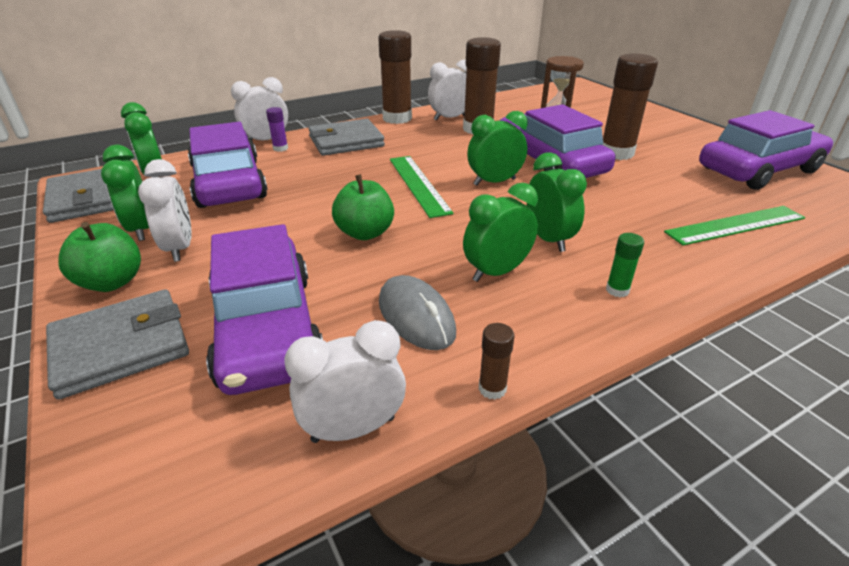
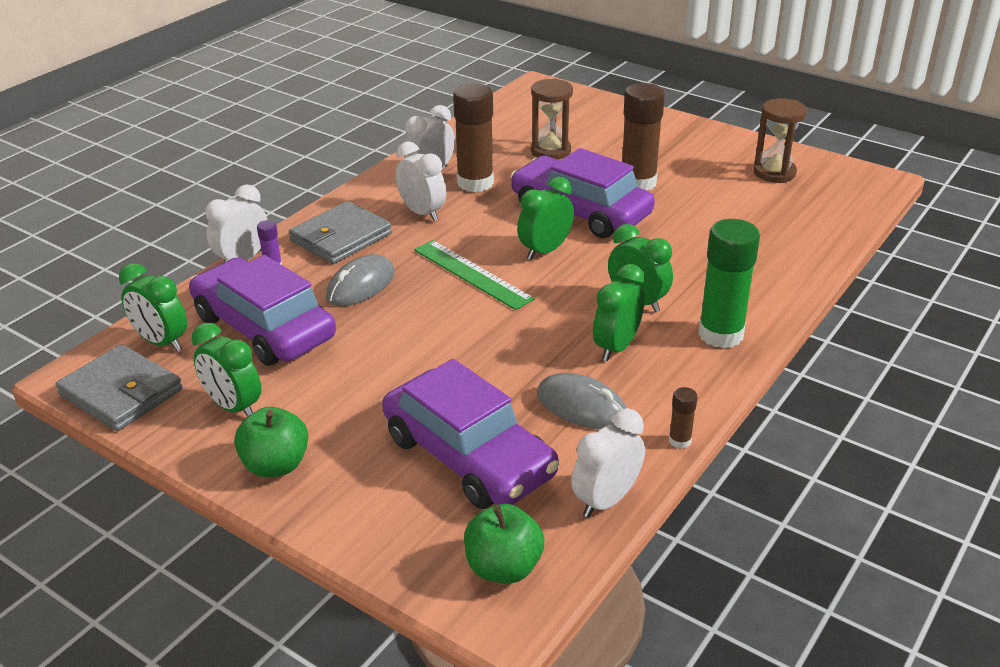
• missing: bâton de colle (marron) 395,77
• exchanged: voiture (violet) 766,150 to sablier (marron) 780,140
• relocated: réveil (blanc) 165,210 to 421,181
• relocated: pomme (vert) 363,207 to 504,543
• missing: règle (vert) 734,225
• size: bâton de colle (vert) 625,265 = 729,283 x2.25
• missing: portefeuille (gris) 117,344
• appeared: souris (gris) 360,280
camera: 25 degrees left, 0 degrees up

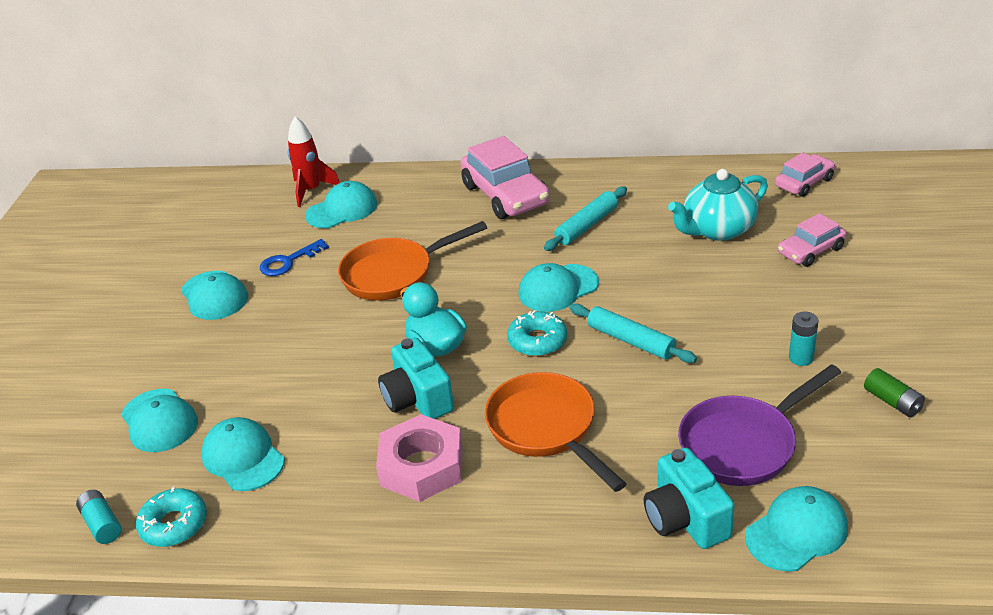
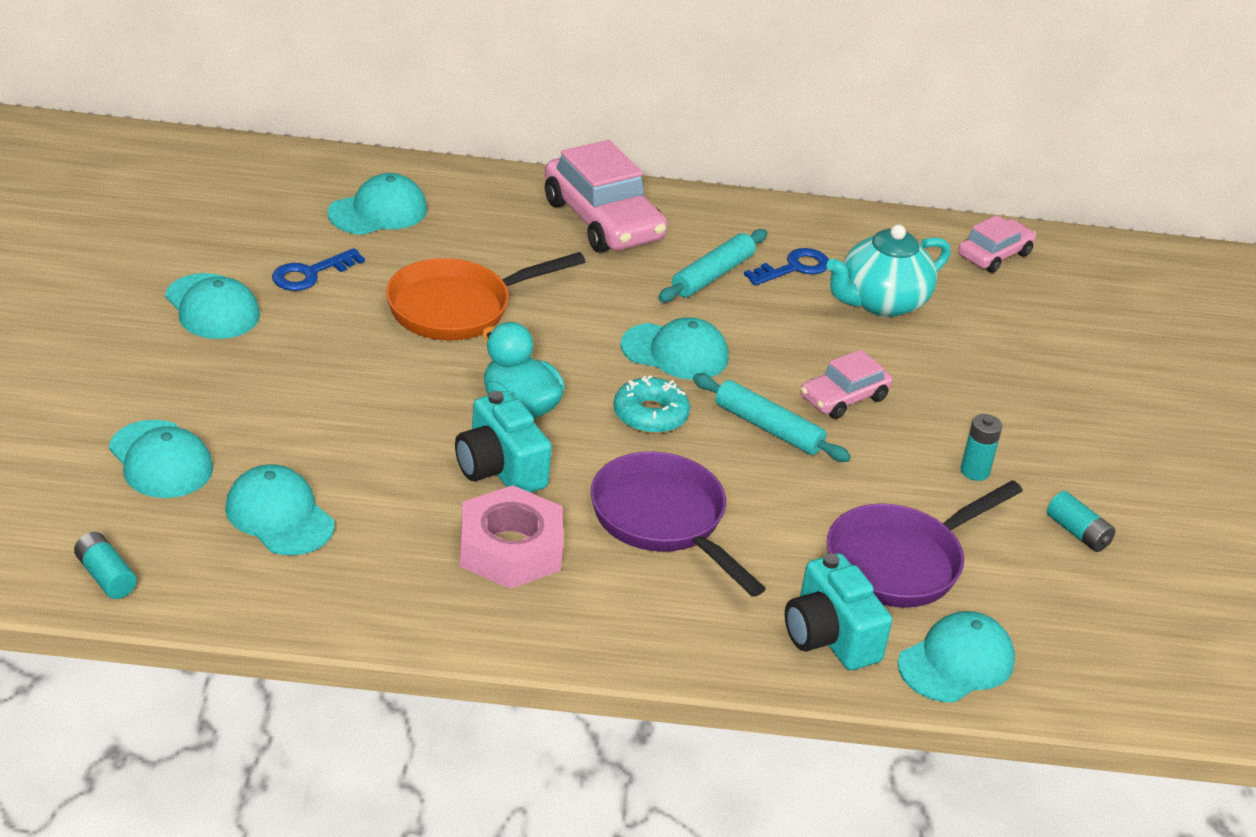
• missing: fusée (rouge) 314,161
• relocated: voiture (rose) 812,240 to 847,384
• spun: casquette (turquoise) 558,287 = 674,348 135 degrees counterclockwise
• colour: pile (vert) 894,392 to pile (turquoise) 1081,521
• colour: poêle (orange) 555,432 to poêle (violet) 678,524
• missing: beignet (turquoise) 171,517
• appeared: clé (bleu) 786,267
camera: 10 degrees left, 0 degrees up

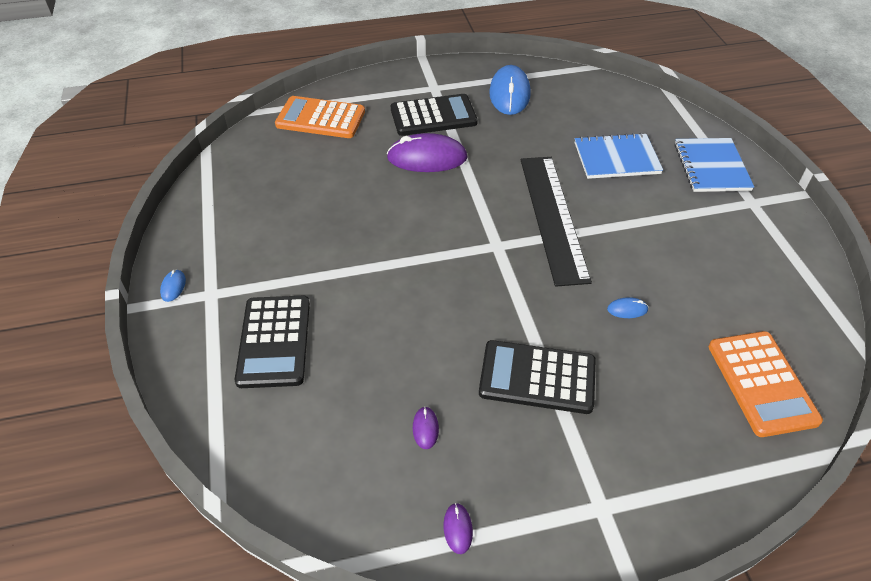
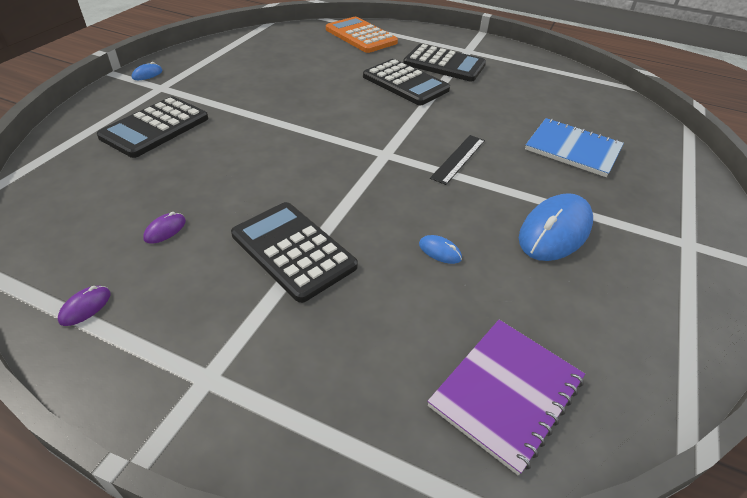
• relocated: souris (bleu) 510,90 to 556,227
• exchanged: souris (violet) 427,152 to calculatrice (noir) 406,82
• missing: carnet (bleu) 714,165
• size: règle (noir) 556,222 = 457,160 x0.49
• exchanged: calculatrice (orange) 766,384 to carnet (violet) 506,398
camera: 35 degrees right, 5 degrees down

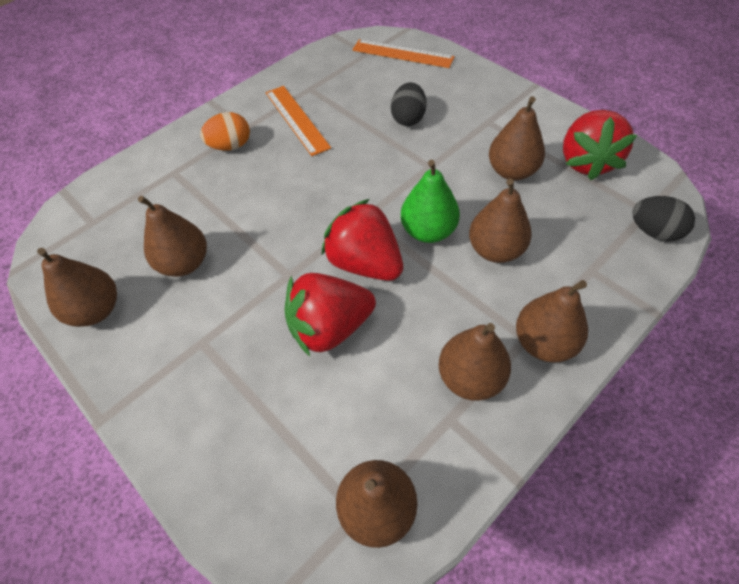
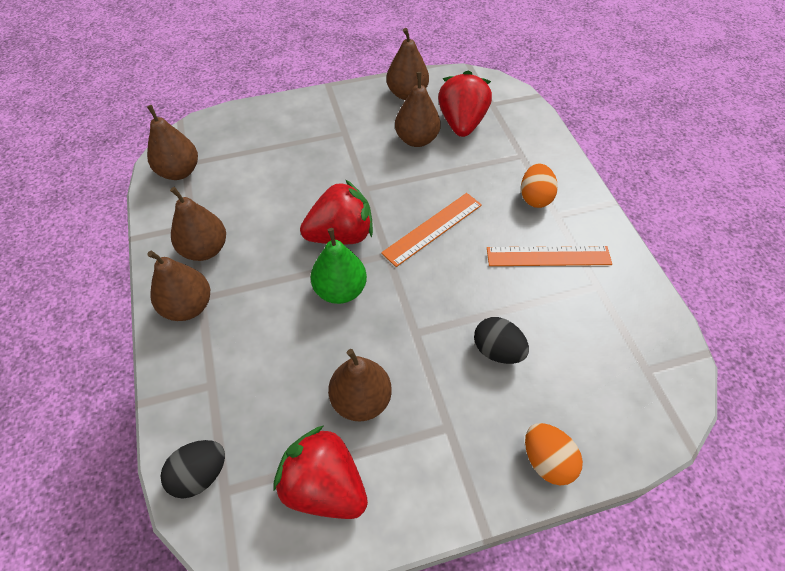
• relocated: règle (orange) 403,53 to 431,230
• missing: poire (marron) 500,220
• relocated: fraise (rouge) 330,314 to 465,103
• appeared: œuf (orange) 554,454
camera: 115 degrees right, 0 degrees up

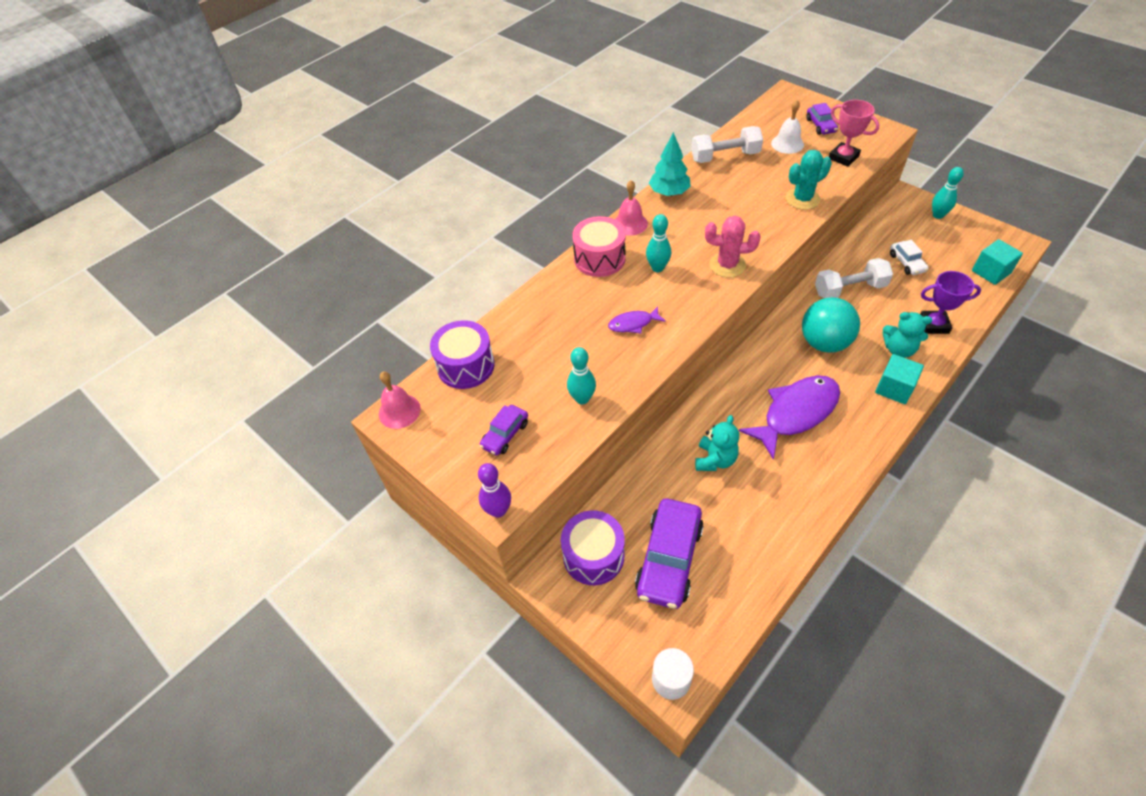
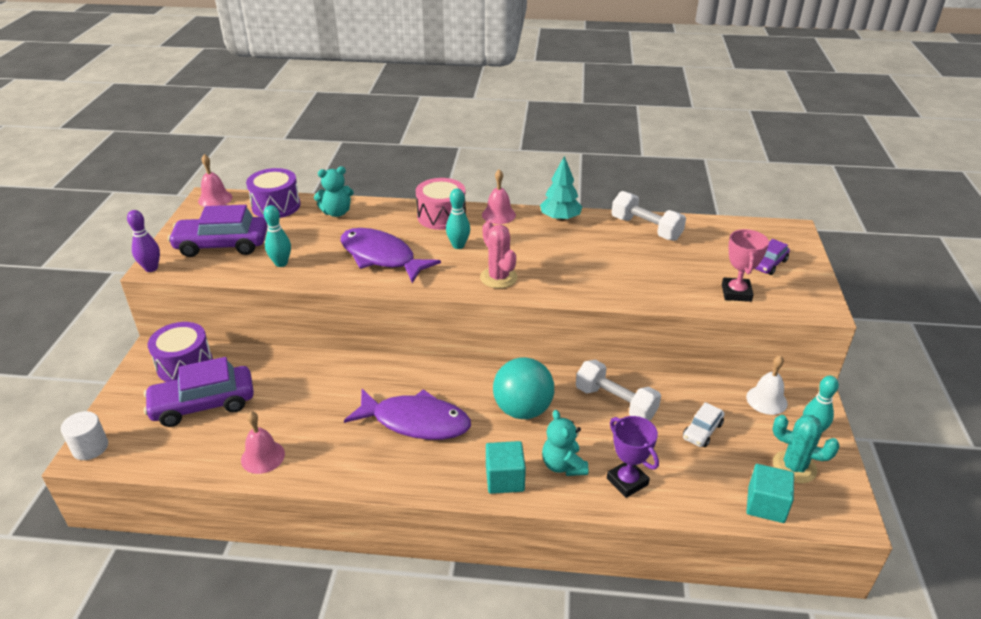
• relocated: cloche (blanc) 787,127 to 767,385
• relocated: cactus (turquoise) 809,180 to 806,449
• size: poisson (violet) 637,319 = 391,255 x2.09
• size: voiture (violet) 503,430 = 218,231 x1.92
• relocated: ours en peluche (turquoise) 717,443 to 334,191
• appeared: cloche (rose) 263,442
camera: 50 degrees right, 15 degrees down

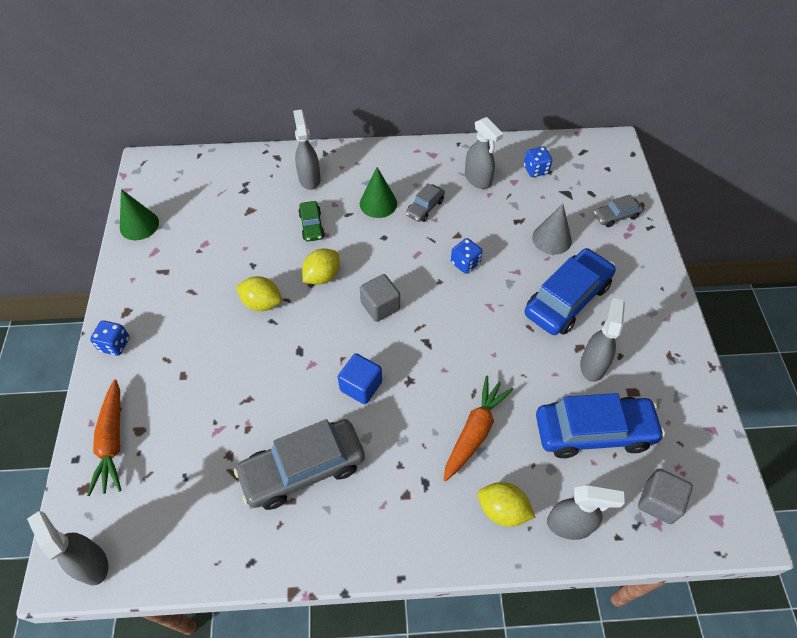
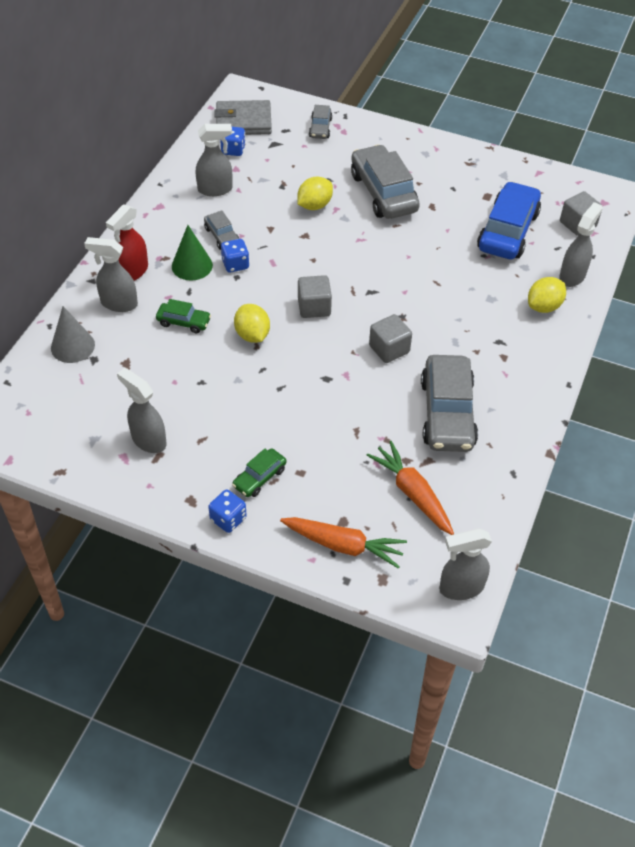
• missing: cône (vert) 139,214
• relocated: cône (gris) 552,229 to 73,334
• relocated: dé (bleu) 466,256 to 235,255
• colour: voiture (bleu) 570,291 to voiture (gris) 385,181
• relocated: citron (jaune) 259,293 to 315,193
• relocated: vaporisateur (gris) 602,340 to 142,410
• colour: cube (bleu) 360,378 to cube (gris) 390,338
• relocated: carotte (orange) 479,428 to 410,488
• appeared: portefeuille (gris) 243,117
• appeared: vaporisateur (rouge) 127,242
• appeared: voiture (vert) 259,472
camera: 65 degrees left, 5 degrees down

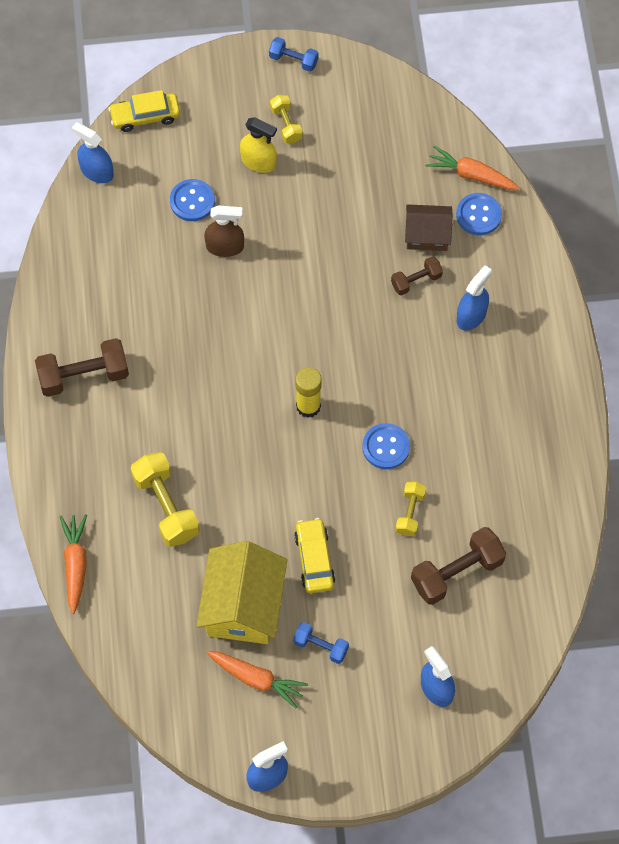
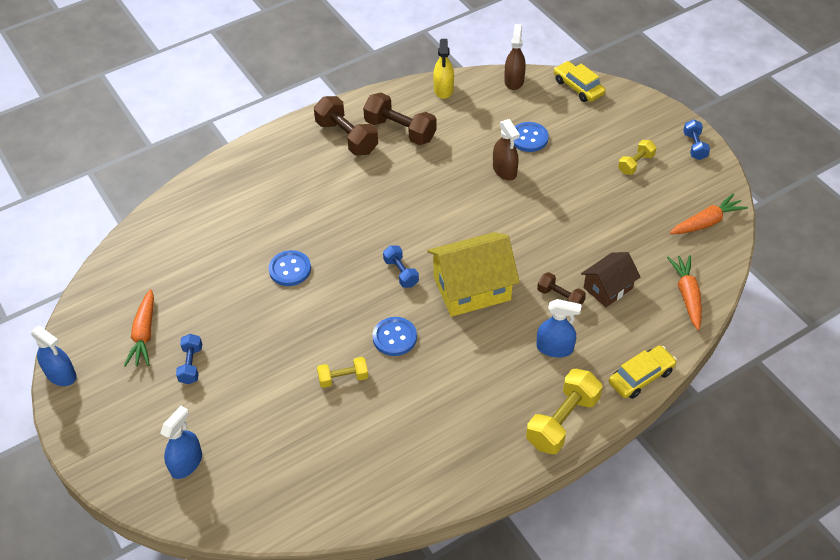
• relocated: vaporisateur (jaune) 258,145 to 443,69
• colour: vaporisateur (bleu) 93,152 to vaporisateur (marron) 515,57
• relocated: bouton (bleu) 479,214 to 290,268
• spun: maison (marron) 429,227 = 610,279 75 degrees clockwise
• exchanged: bâton de colle (jaune) 308,392 to haltère (bleu) 401,266
• relocated: haltère (jaune) 165,499 to 564,412
• relocated: carotte (orange) 73,564 to 709,213
• relocated: voiture (jaune) 314,555 to 643,372
• relocated: haltère (marron) 458,566 to 400,119
• relocated: maison (jaune) 241,592 to 473,274
camera: 65 degrees right, 15 degrees down

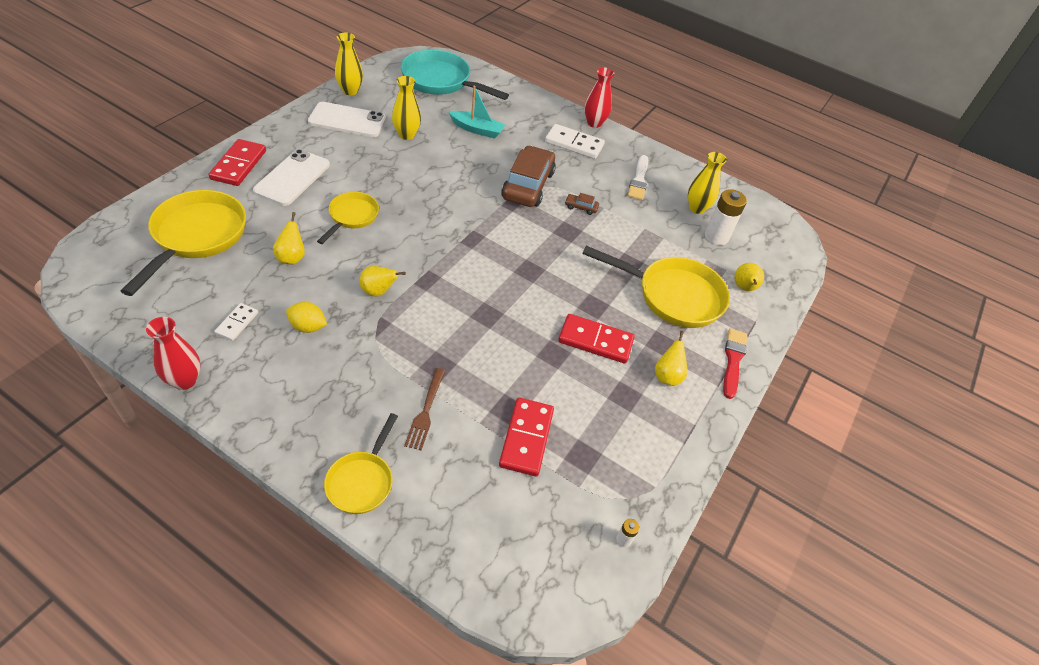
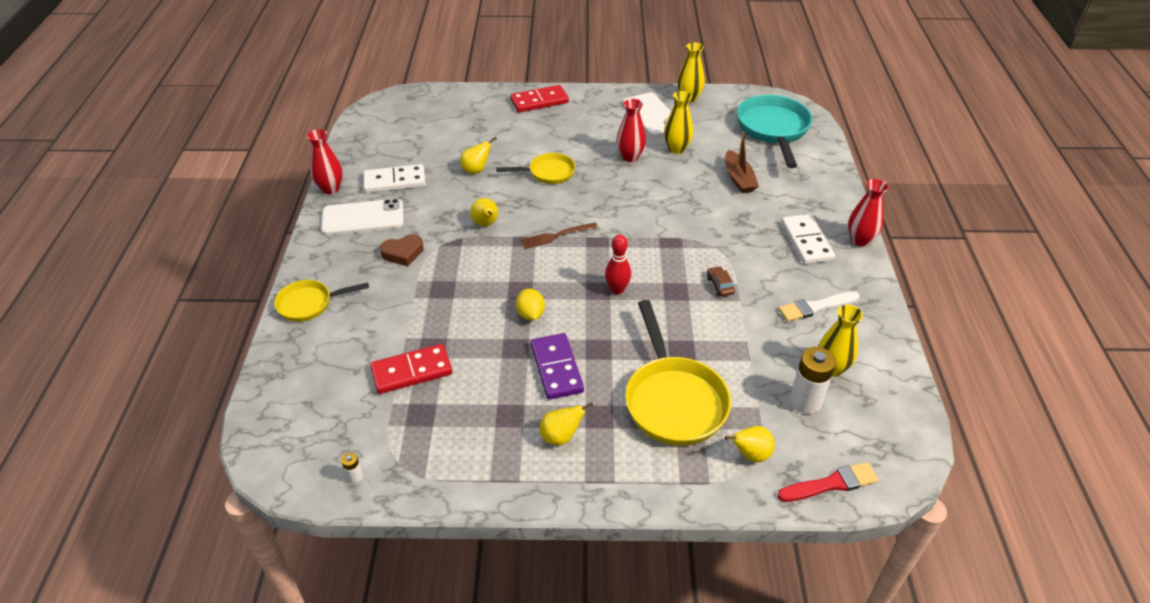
• colour: bateau (turquoise) 476,112 to bateau (marron) 742,162
• missing: voiture (marron) 528,176
• relocated: téléphone (blanc) 291,177 to 362,217
• missing: poêle (jaune) 183,243
• relocated: citron (jaune) 306,317 to 530,304
• size: domino (blanc) 236,322 = 394,178 x1.76
• colour: domino (rouge) 596,339 to domino (violet) 557,366
• relocated: pinceau (rouge) 735,363 to 828,482
• relocated: fourchette (marron) 424,409 to 559,236
• appeared: vase (rouge) 631,130
• appeared: cœur (marron) 401,250
• appeared: quille (rouge) 618,264
camera: 65 degrees right, 5 degrees down

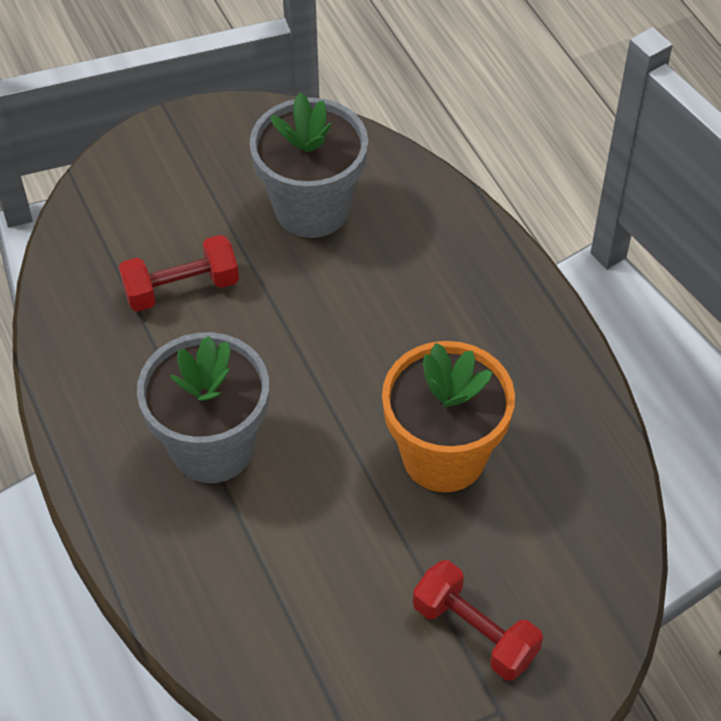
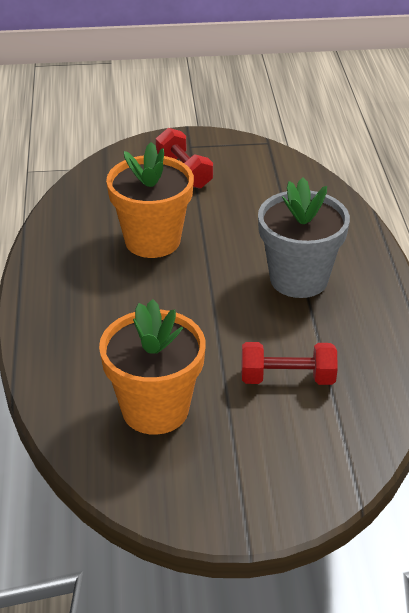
• colour: pot de fleurs (gris) 309,165 to pot de fleurs (orange) 152,367
camera: 160 degrees left, 15 degrees down

